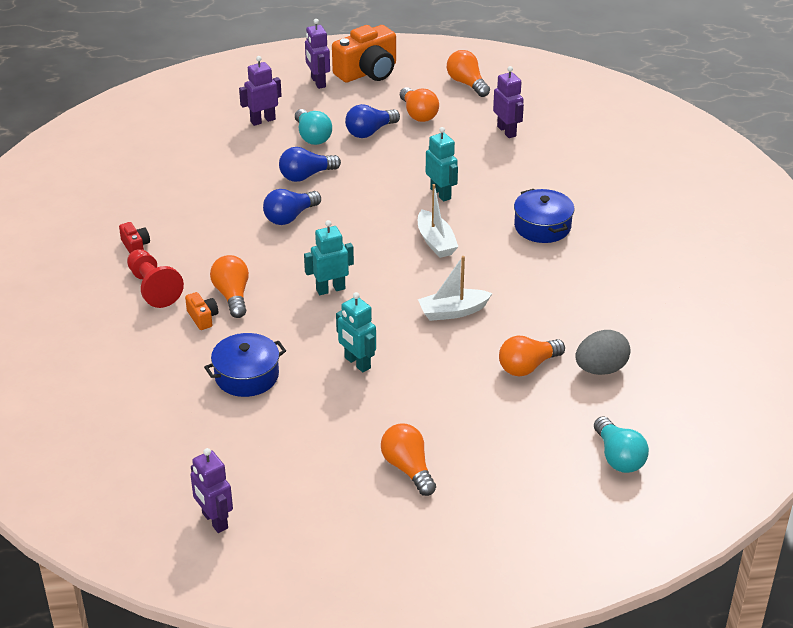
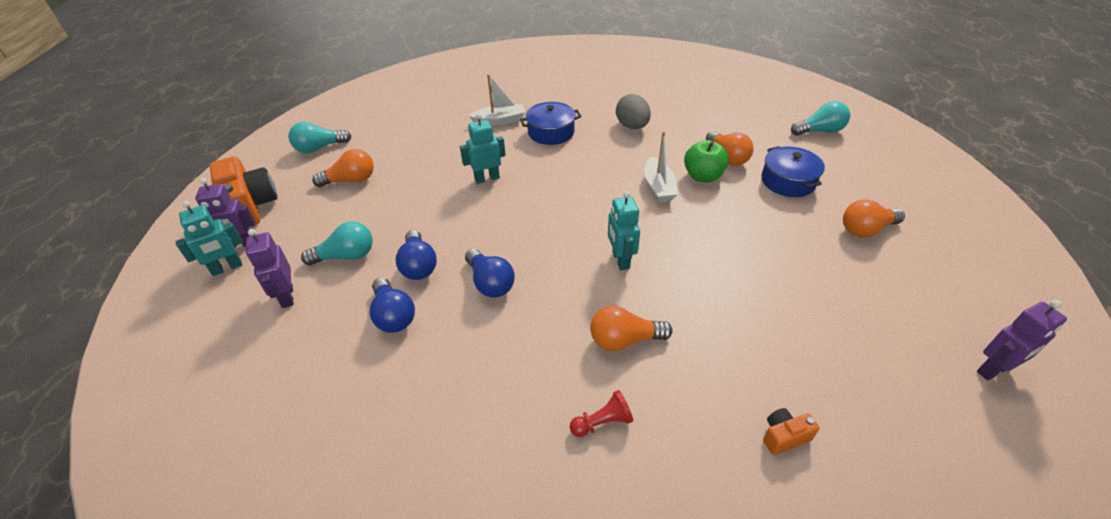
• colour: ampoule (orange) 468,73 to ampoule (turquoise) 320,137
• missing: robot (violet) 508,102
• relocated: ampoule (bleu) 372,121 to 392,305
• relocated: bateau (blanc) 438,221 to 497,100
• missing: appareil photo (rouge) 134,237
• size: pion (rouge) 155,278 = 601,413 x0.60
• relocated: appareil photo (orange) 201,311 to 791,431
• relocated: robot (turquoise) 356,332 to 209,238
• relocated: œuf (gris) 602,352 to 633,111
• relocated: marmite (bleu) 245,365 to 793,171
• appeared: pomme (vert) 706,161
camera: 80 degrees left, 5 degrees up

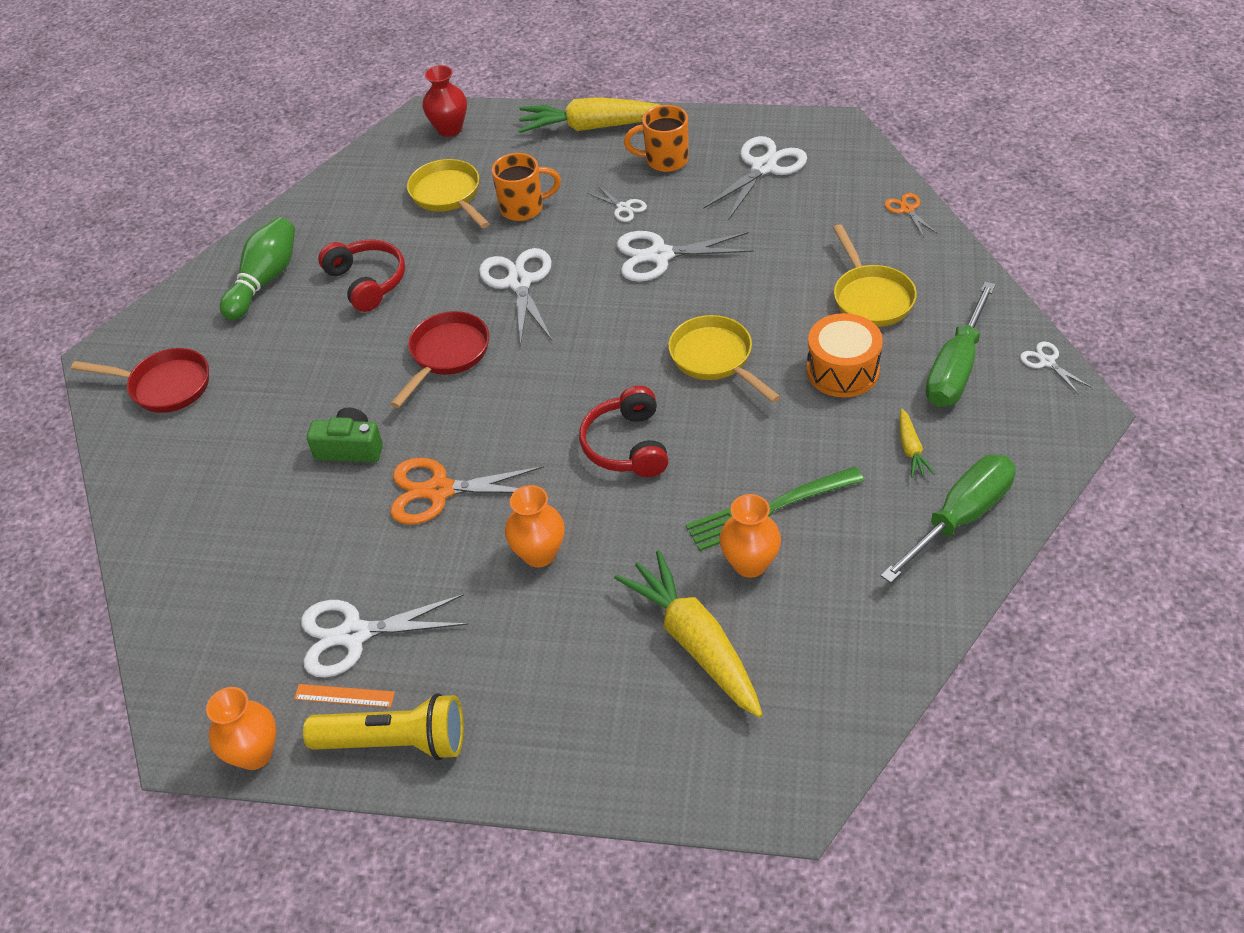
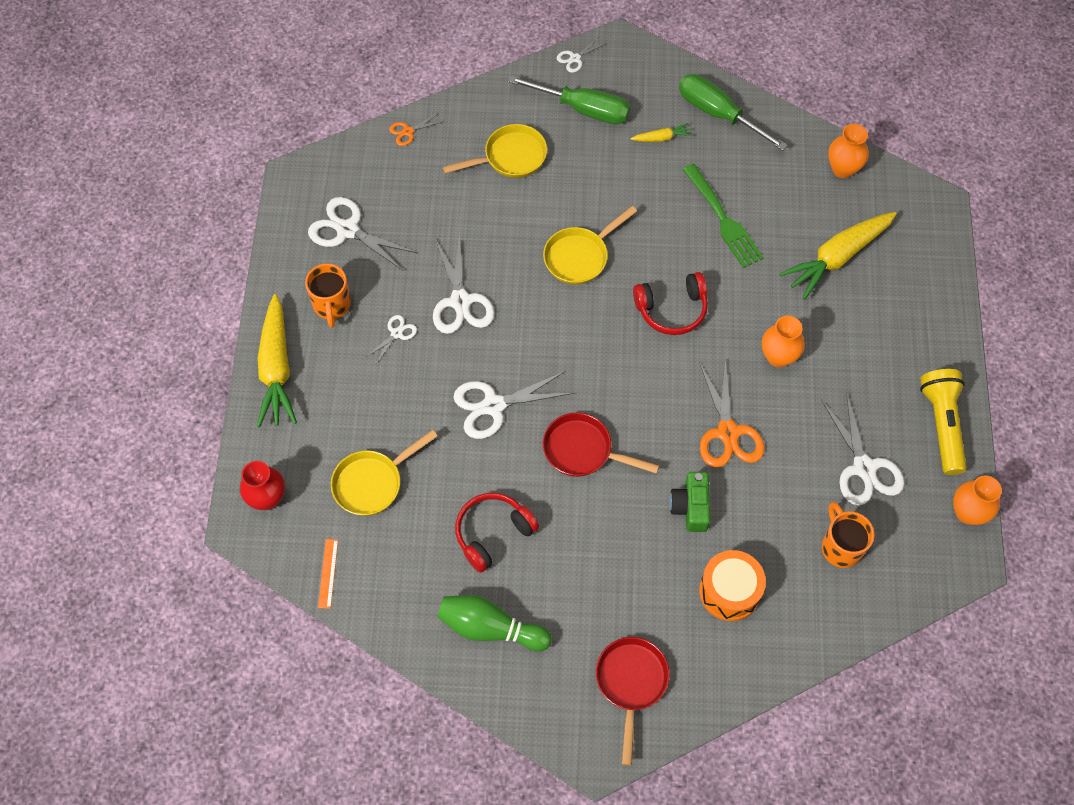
• relocated: tasse (orange) 526,187 to 848,535
• relocated: tambour (orange) 845,355 to 732,585
• relocated: vase (orange) 750,536 to 848,151
• relocated: règle (orange) 344,695 to 328,574
camera: 100 degrees left, 15 degrees up

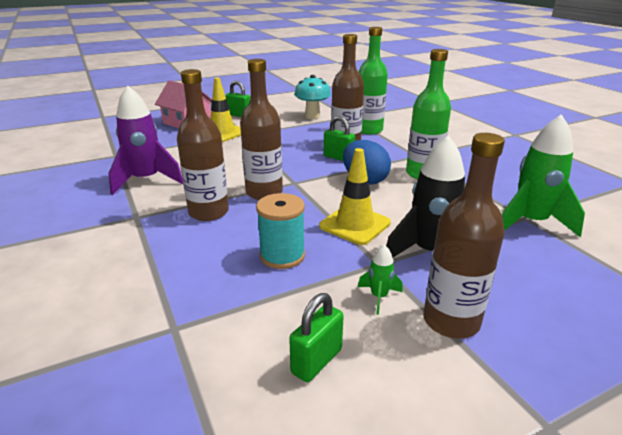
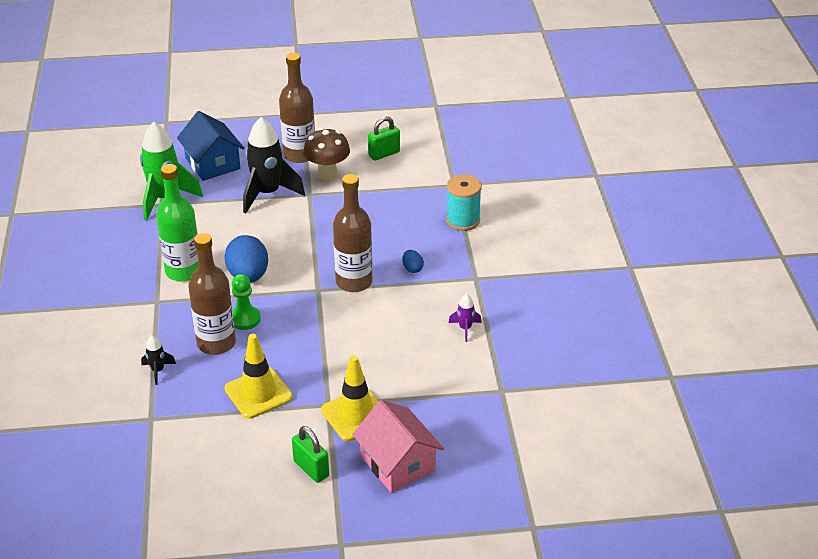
• exchanged: bouteille (vert) 373,81 to fusée (noir) 158,360
• exchanged: bouteille (marron) 203,145 to œuf (bleu) 413,261
• missing: champignon (turquoise) 313,97
• size: fusée (violet) 145,140 = 465,318 x0.45
• exchanged: cadenas (vert) 339,138 to pion (vert) 246,302
• relocated: cône de chantier (jaune) 355,196 to 258,376
• relocated: bobine (turquoise) 280,231 to 464,202
• exchanged: fusée (vert) 380,280 to champignon (marron) 326,154
• appeared: maison (bleu) 210,146
camera: 160 degrees left, 10 degrees up

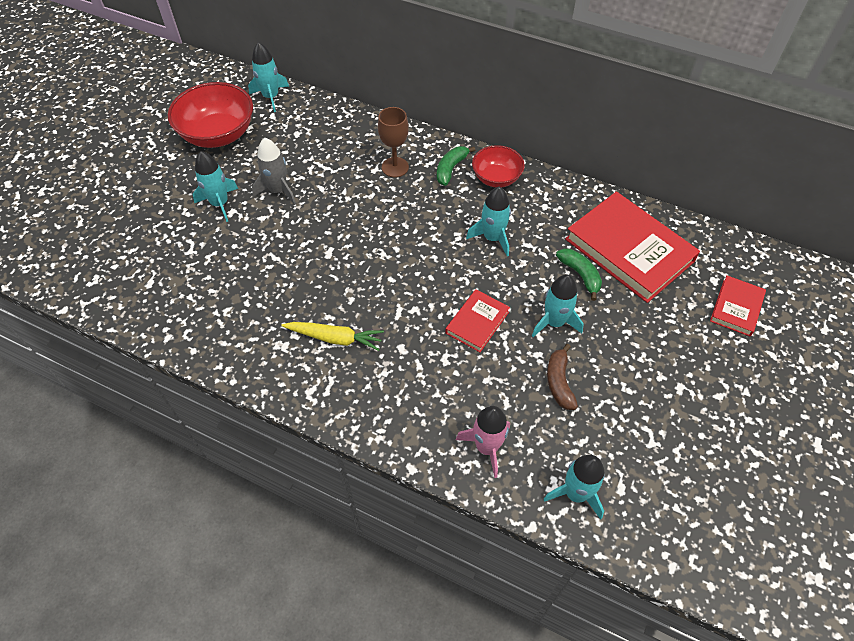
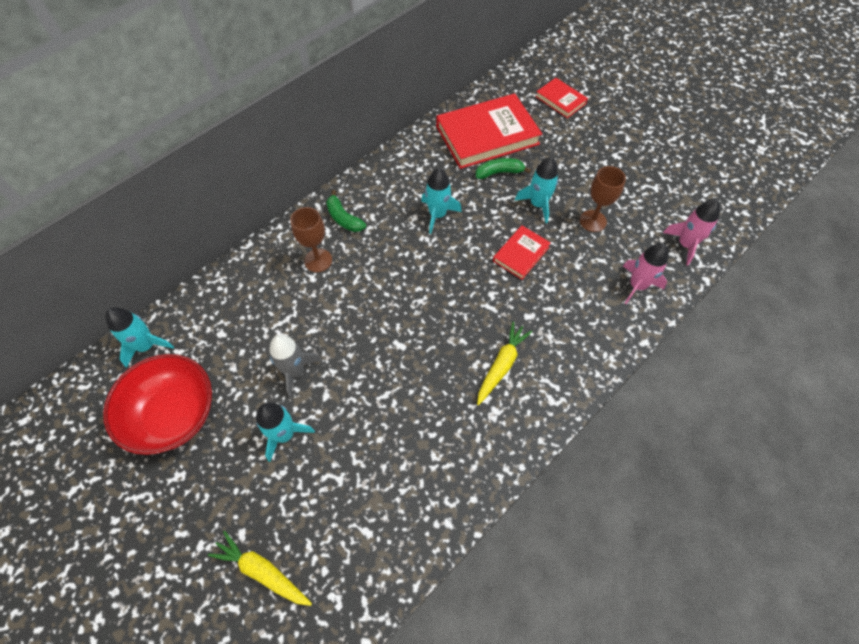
• missing: bol (rouge) 498,166
• spun: livre (rouge) 477,320 = 522,253 75 degrees clockwise
• exchanged: banane (marron) 562,377 to verre à pied (marron) 603,199
• colour: fusée (turquoise) 574,487 to fusée (rose) 691,232
• appeared: carotte (jaune) 260,568
camera: 70 degrees left, 5 degrees up

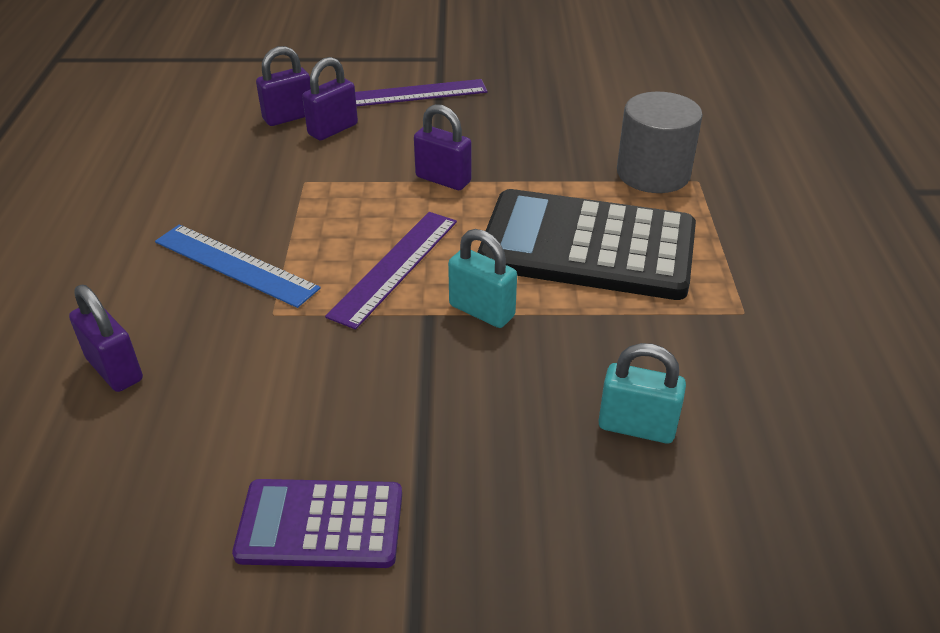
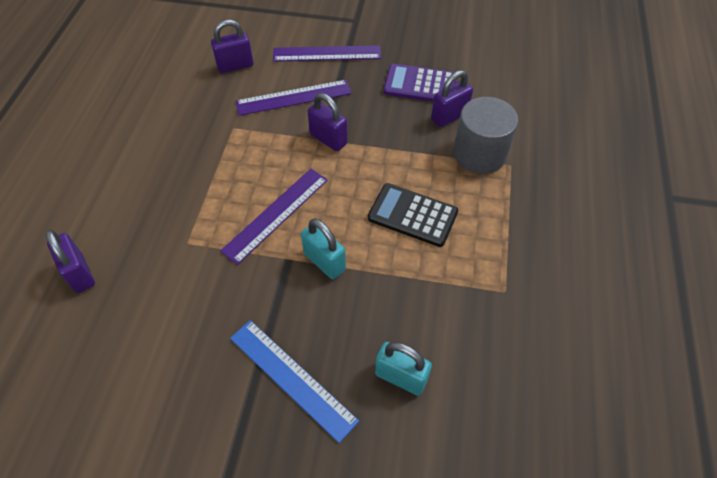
• relocated: cadenas (violet) 330,98 to 452,98
• size: calculatrice (noir) 586,244 = 413,215 x0.56
• relocated: règle (bleu) 238,266 to 294,381
• relocated: calculatrice (violet) 317,523 to 420,83
• appeared: règle (violet) 294,98
camera: 10 degrees right, 15 degrees up

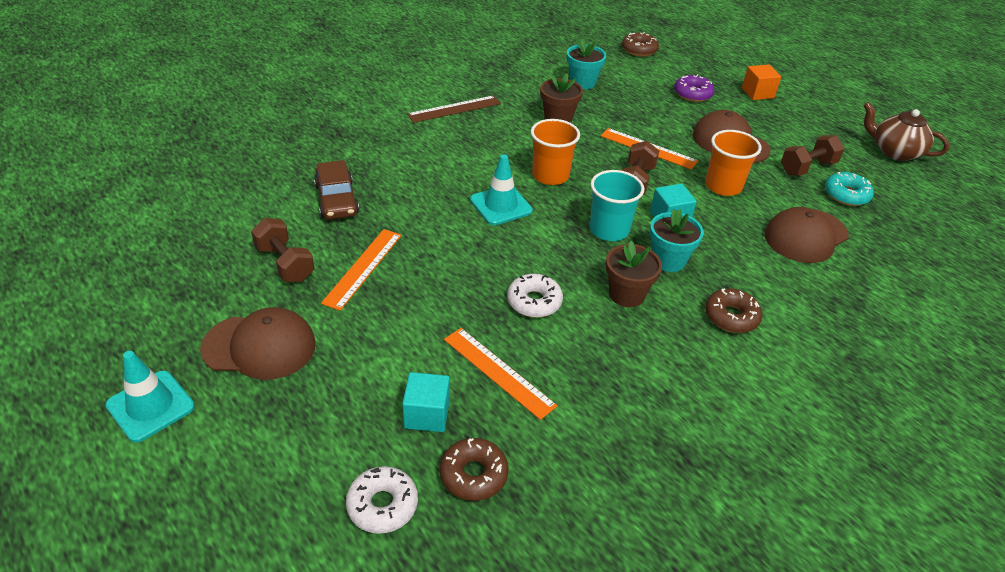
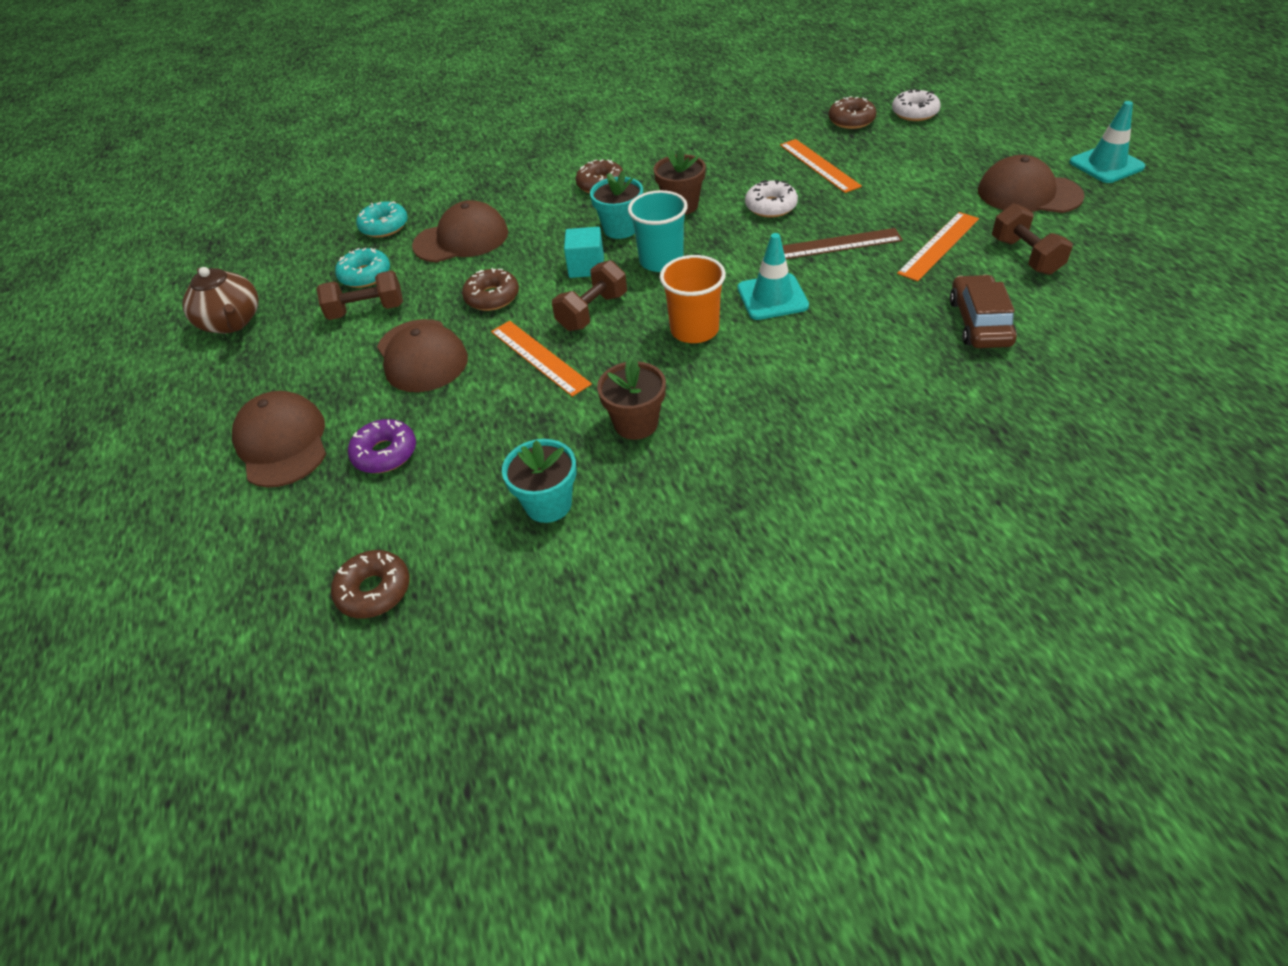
• exchanged: cube (orange) 761,82 to casquette (marron) 279,439
• relocated: règle (marron) 454,109 to 842,243
• exchanged: gobelet (orange) 733,163 to beignet (marron) 490,289
• missing: cube (turquoise) 426,402
• appeared: beignet (turquoise) 382,219
camera: 155 degrees left, 5 degrees up

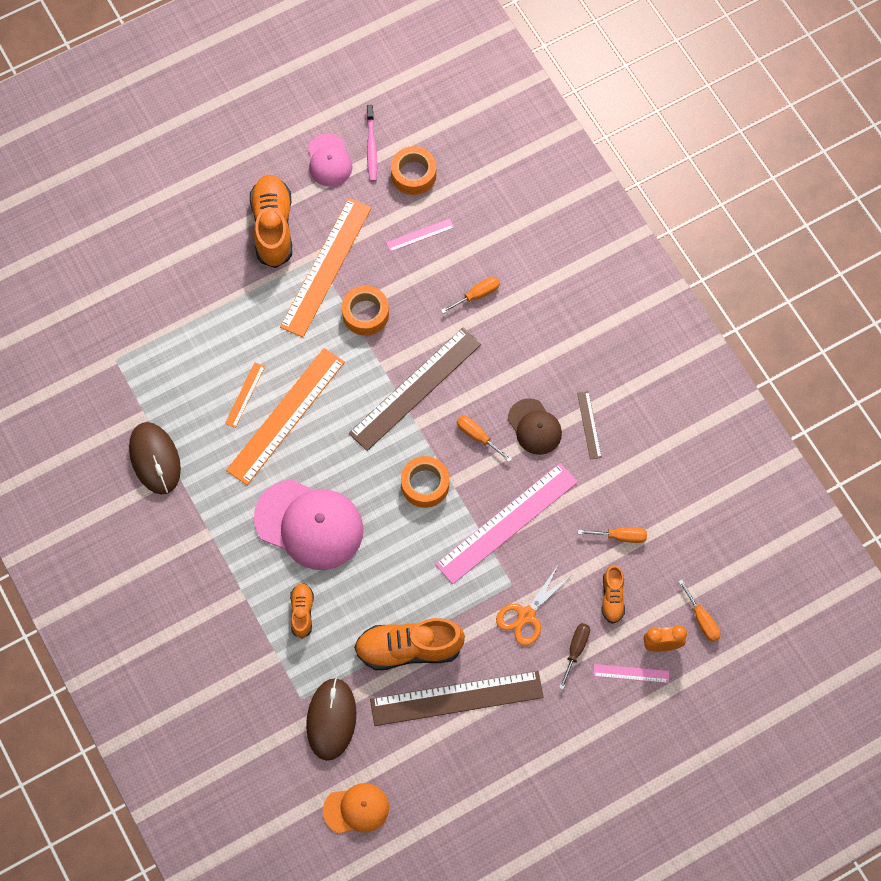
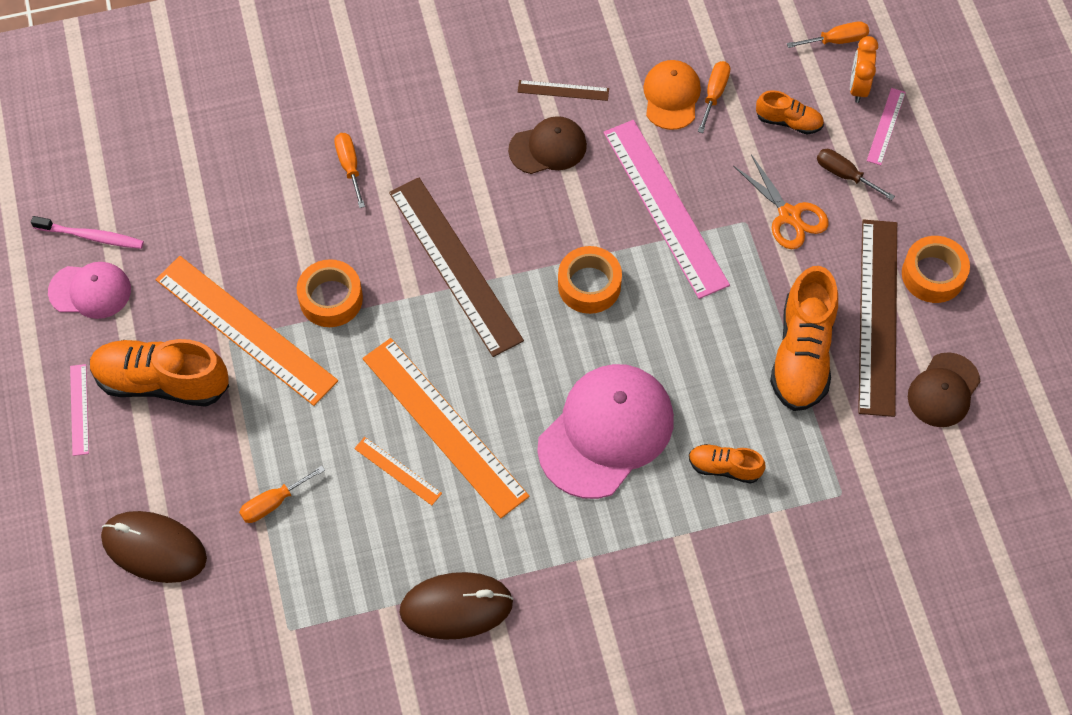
• relocated: ruban adhésif (orange) 413,170 to 936,269
• relocated: règle (rose) 420,235 to 79,410
• relocated: tournevis (orange) 484,439 to 282,494
• relocated: souris (marron) 331,719 to 154,547
• relocated: casquette (orange) 356,808 to 672,95
• appeared: casquette (marron) 944,389
camera: 75 degrees left, 5 degrees down

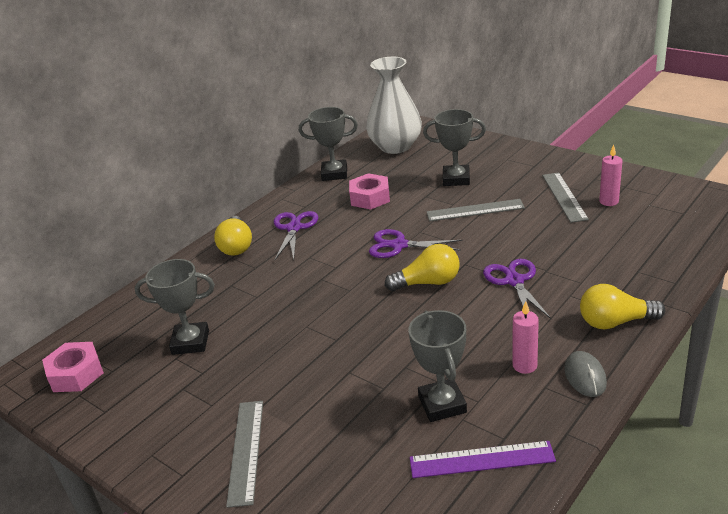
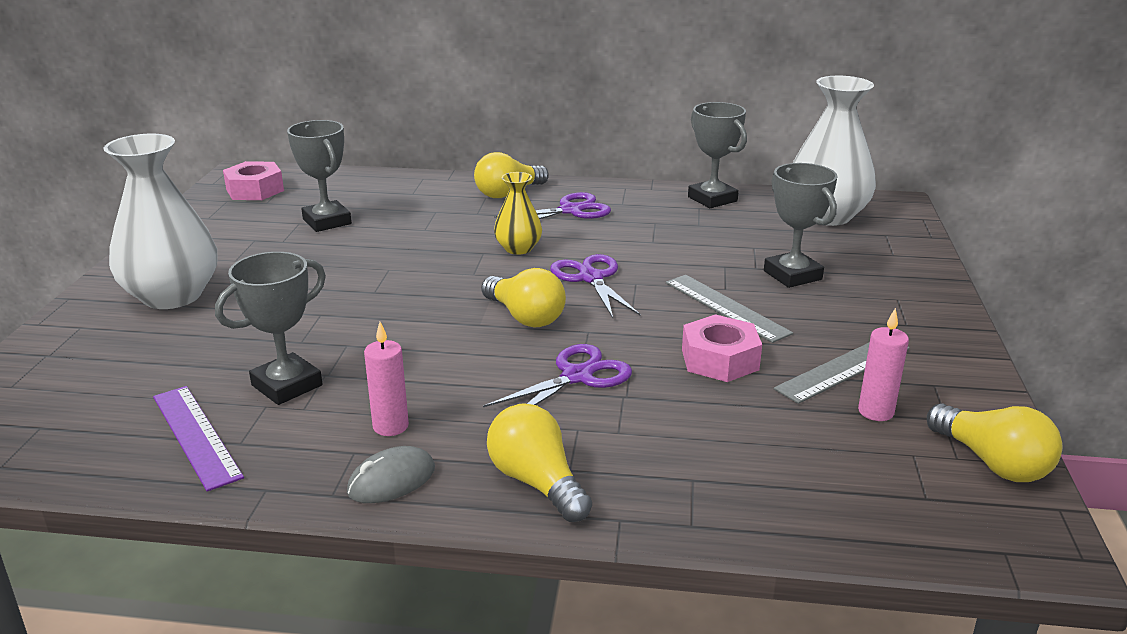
• relocated: écrou (rose) 369,191 to 722,348
• exchanged: règle (gris) 244,454 to vase (blanc) 160,221
• appeared: vase (jaune) 518,213
• appeared: ampoule (jaune) 994,442
camera: 55 degrees right, 5 degrees down

